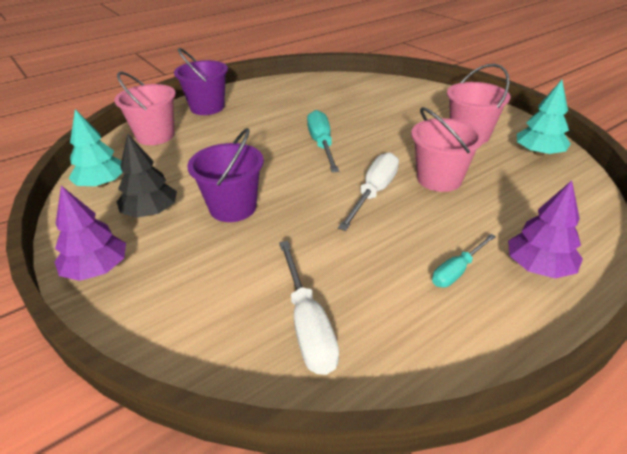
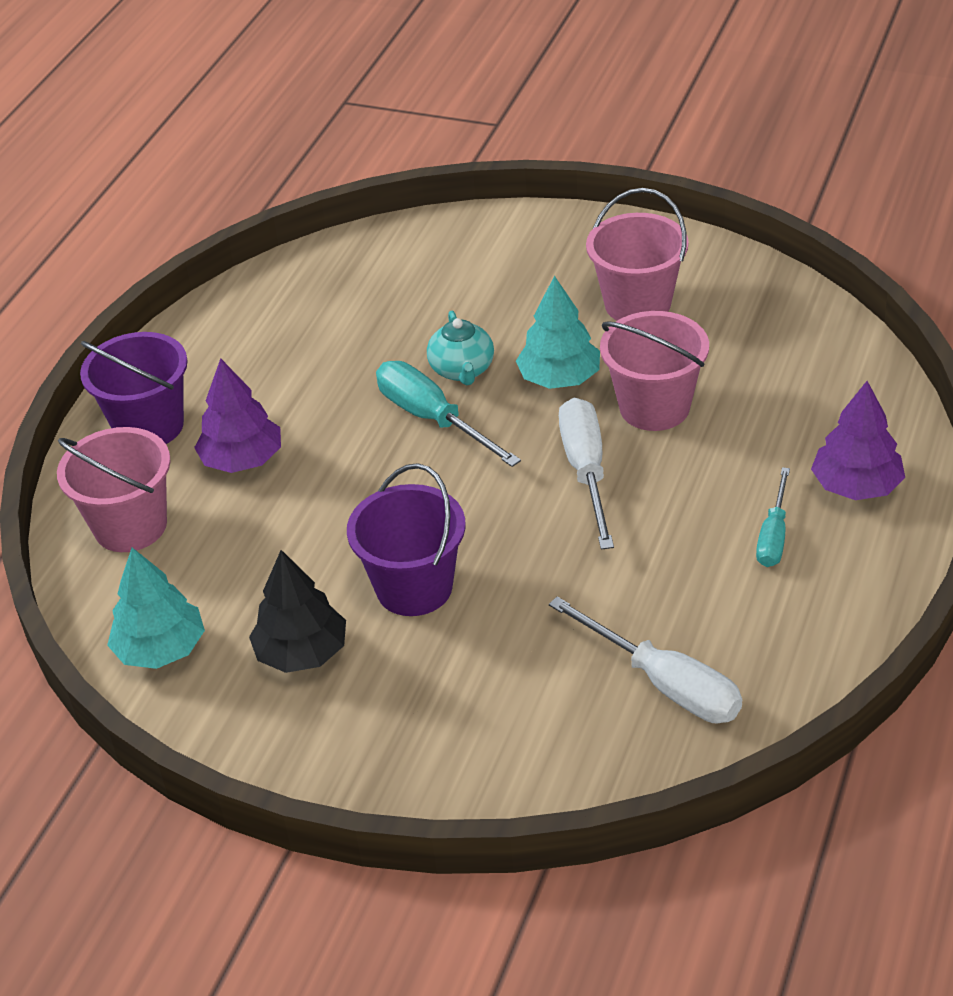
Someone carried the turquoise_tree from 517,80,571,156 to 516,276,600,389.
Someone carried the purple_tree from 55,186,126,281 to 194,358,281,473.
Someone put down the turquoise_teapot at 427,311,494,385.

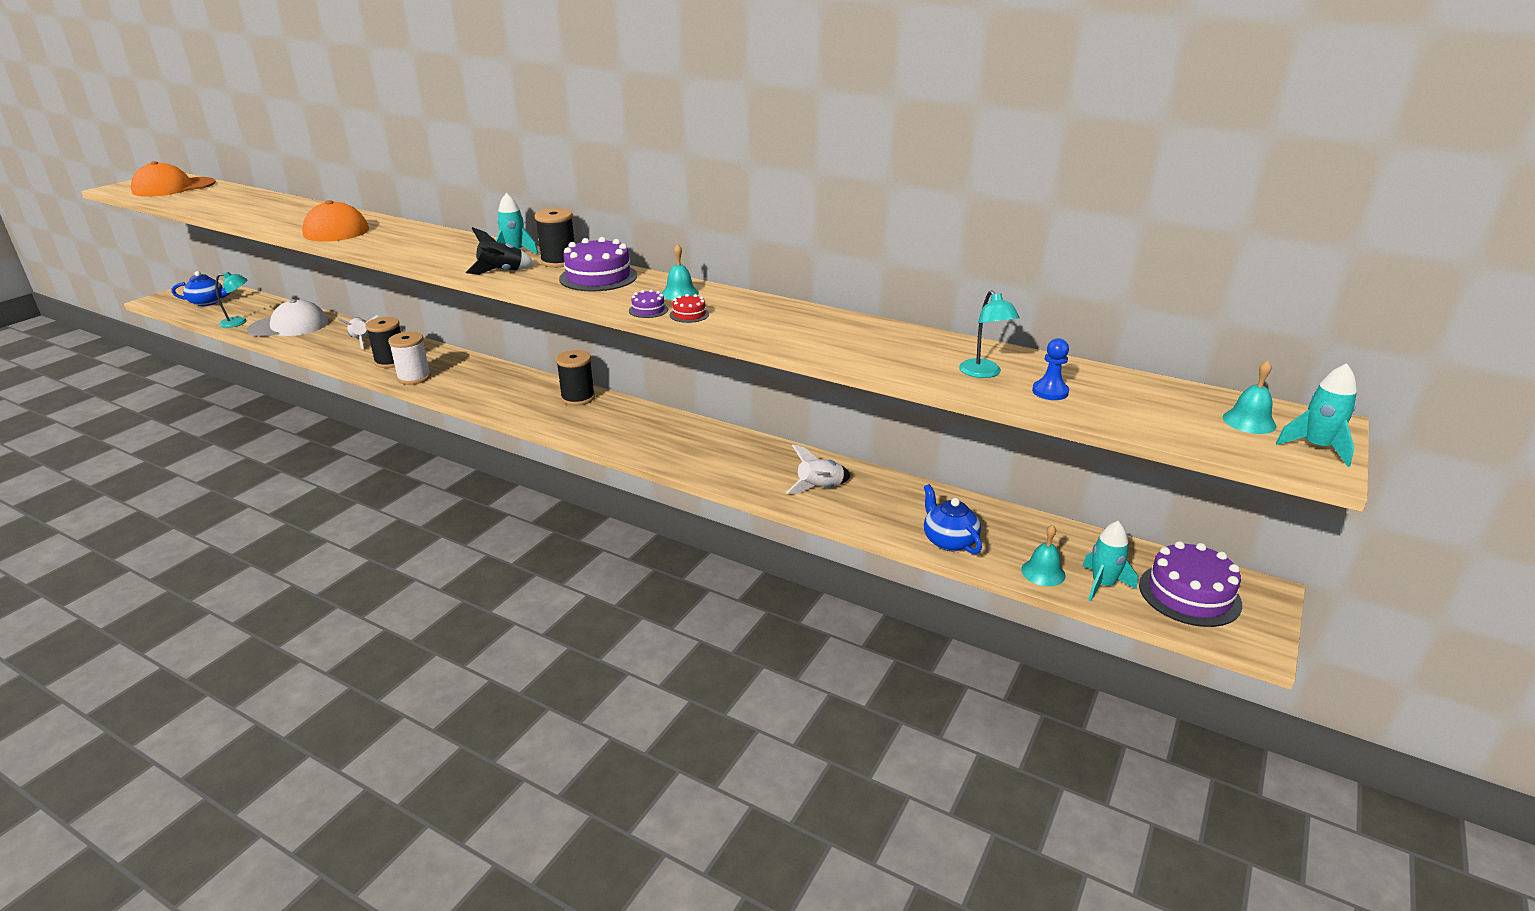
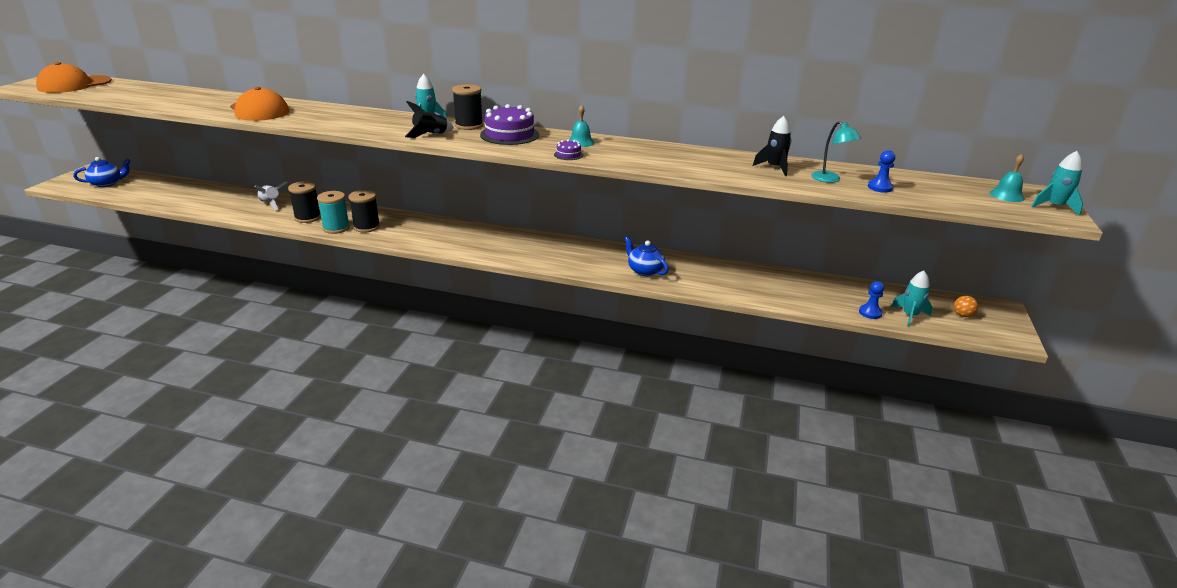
Someone took away the turquoise_lamp at 215,272,247,328.
Someone took away the red_cake at 670,294,709,323.
Someone took away the white_cap at 247,299,328,337.
Someone repainted the white_spool at 388,331,431,385, which became the turquoise_spool at 317,191,350,234.
Someone carried the black_spool from 556,350,595,406 to 348,190,380,233.
Someone took away the white_rocket at 786,444,851,494.
Someone carried the blue_teapot from 924,484,982,554 to 624,236,669,276.
Someone swapped the turquoise_bell at 1021,524,1066,586 for the blue_pawn at 859,281,884,319.
Someone swapped the purple_cake at 1139,541,1242,627 for the orange_ball at 954,296,978,317.
Someone put down the black_rocket at 753,116,792,176.

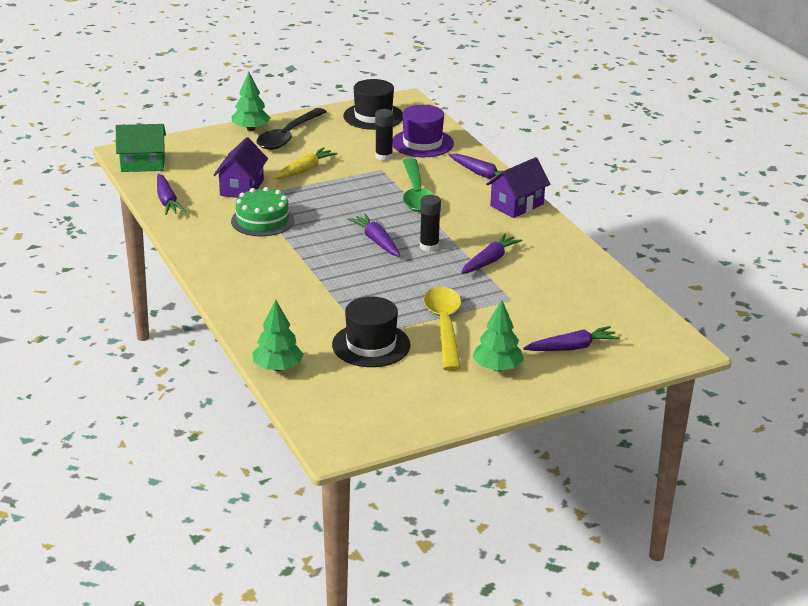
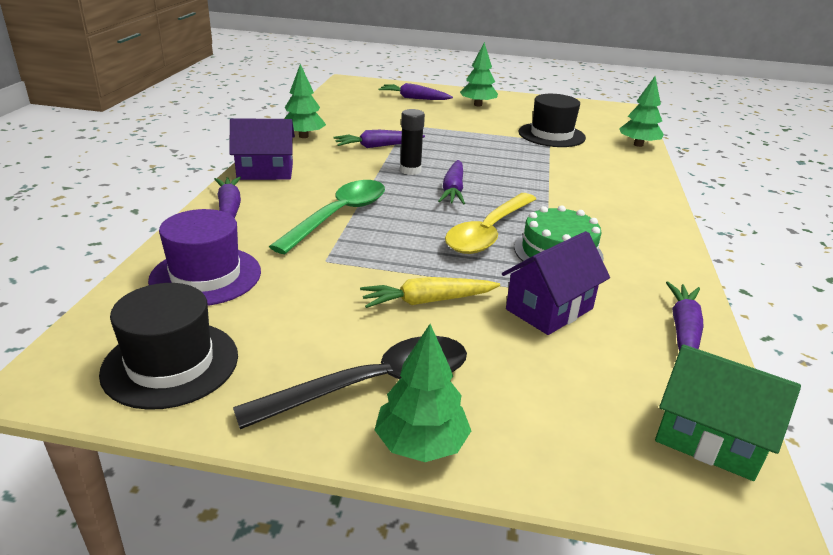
Someone took away the black_glue_stick at 375,109,394,161.
Someone carried the yellow_spoon from 424,287,461,371 to 445,193,536,254.
Someone put down the green_tree at 284,64,326,138.

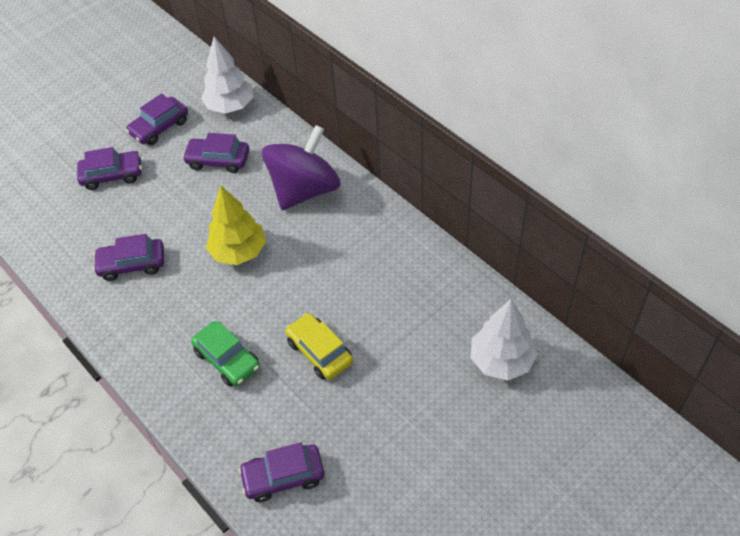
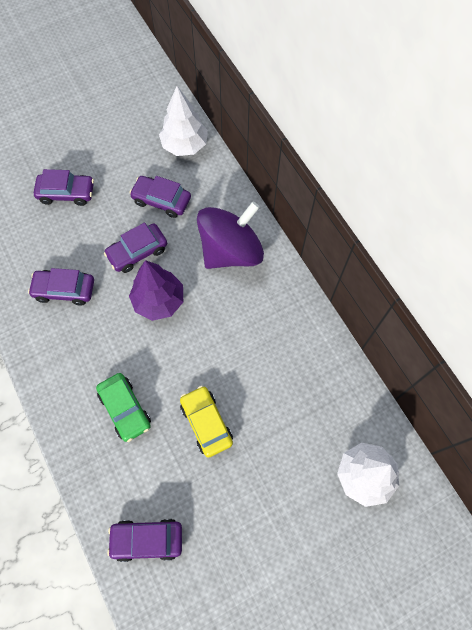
Someone carried the purple_car from 126,93,188,145 to 104,223,167,273.
Someone repainted the yellow_tree at 206,186,266,265, which became the purple_tree at 129,260,183,321.

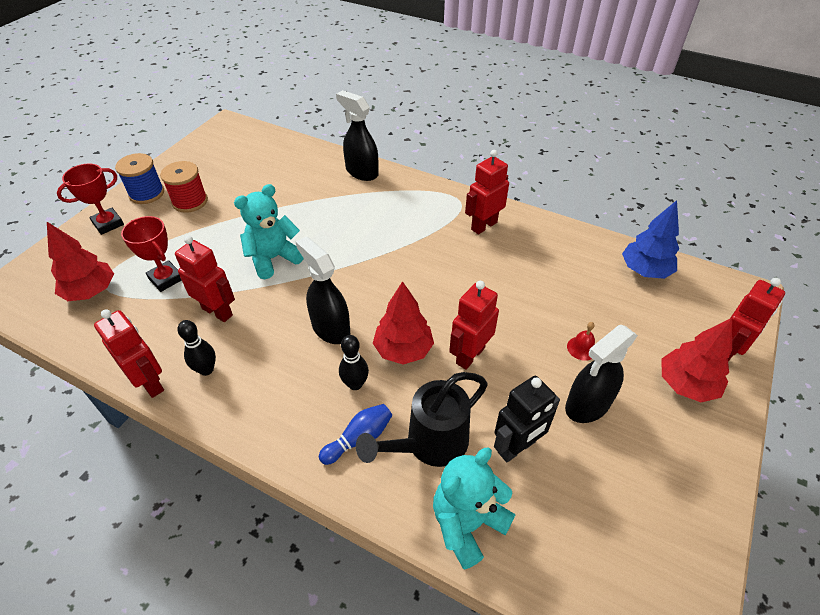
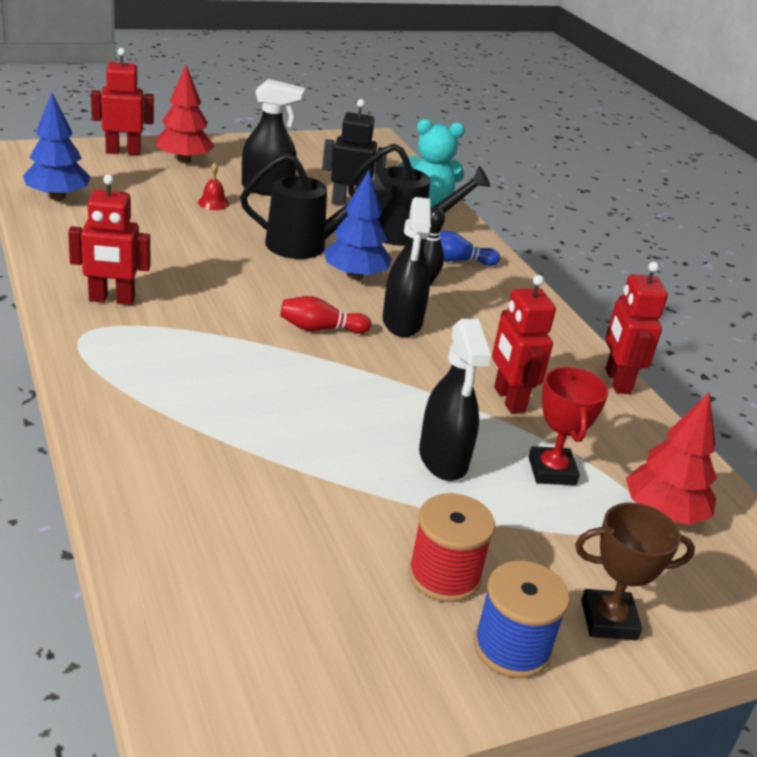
Someone carried the black_spray_bottle from 336,90,379,181 to 419,319,491,481.
Someone repainted the red_trophy at 57,163,124,235, which became the brown_trophy at 575,503,695,640.
Someone took away the turquoise_teddy_bear at 234,184,304,279.
Someone repainted the red_tree at 373,281,434,365, which became the blue_tree at 324,170,392,280.
Someone swapped the red_robot at 449,281,499,370 for the black_watering_can at 240,153,390,259.
Someone took away the black_bowling_pin at 177,320,216,376.
Someone put down the red_bowling_pin at 280,296,371,334.

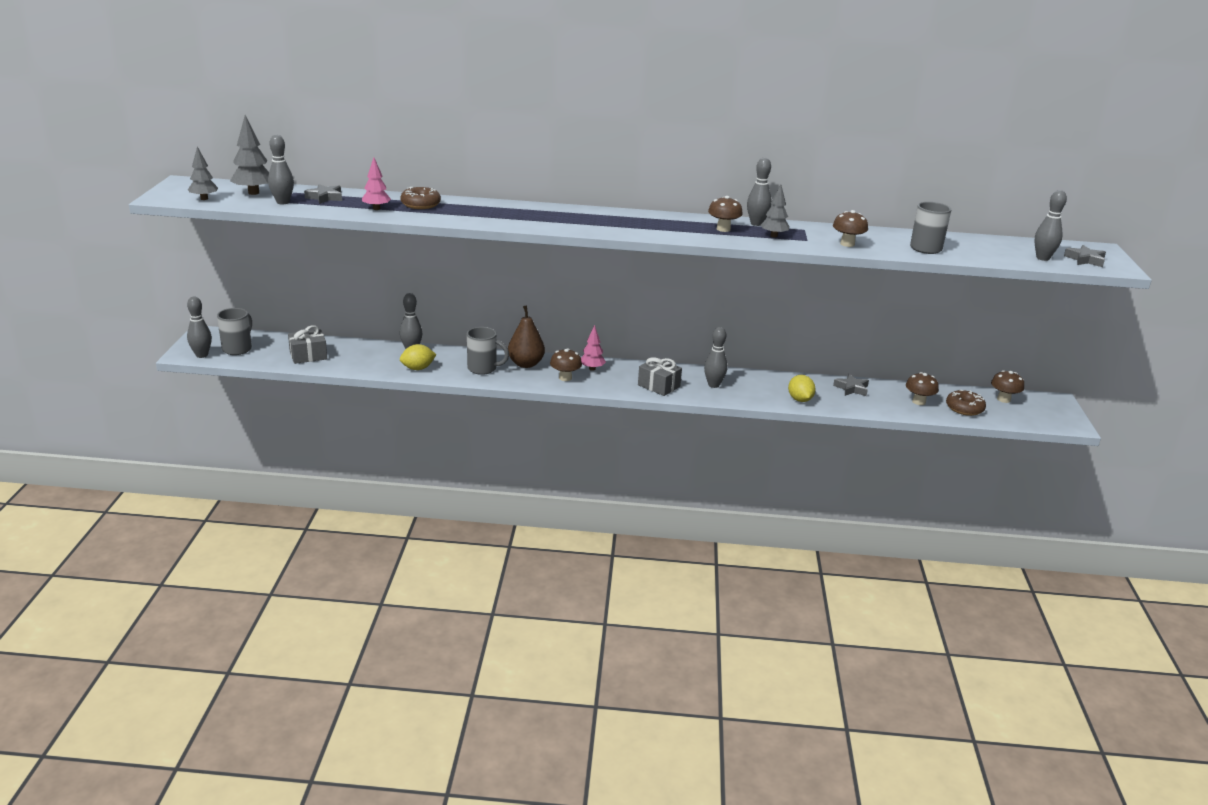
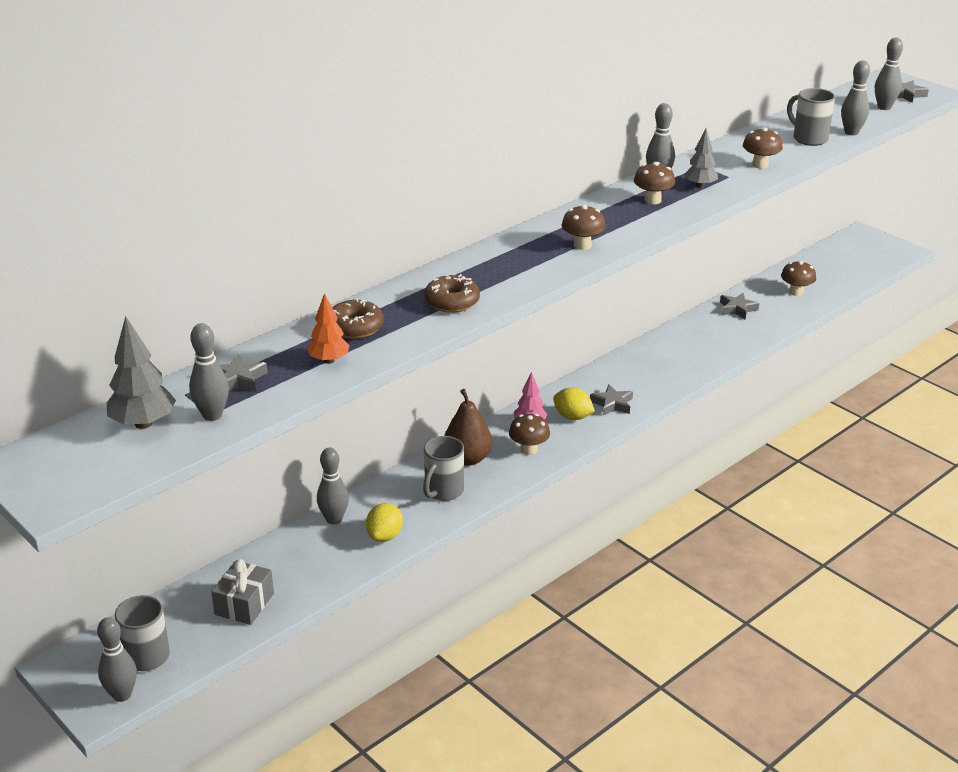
Someone took away the grey_tree at 188,146,218,200.
Someone repainted the pink_tree at 362,157,391,210, which became the orange_tree at 307,293,349,364.
Someone rotated the grey_mug at 467,327,509,375 by 150 degrees clockwise.
Someone carried the grey_bowling_pin from 704,327,727,388 to 841,61,870,135.
Someone swapped the grey_gift at 638,357,682,396 for the grey_star at 590,384,633,416.
Someone carried the brown_mushroom from 991,370,1024,403 to 562,205,606,250.
Someone carried the yellow_lemon from 788,375,816,402 to 553,387,595,420.
Someone carried the brown_donut from 946,390,986,416 to 424,274,480,313.

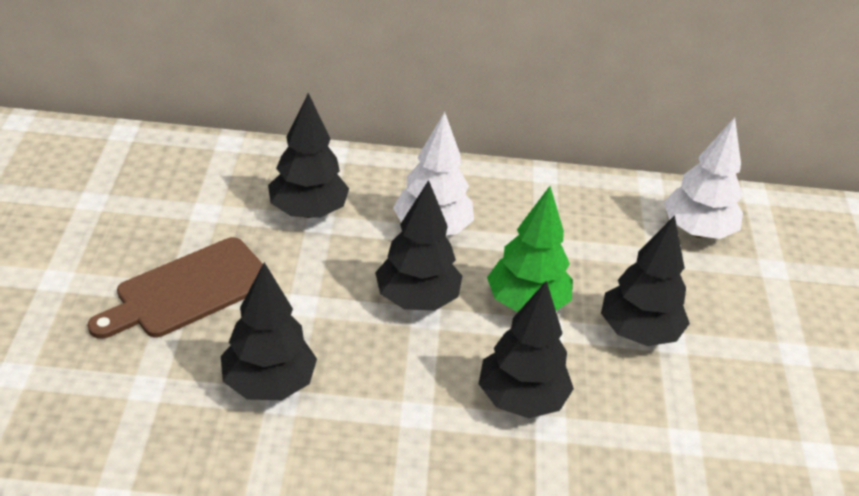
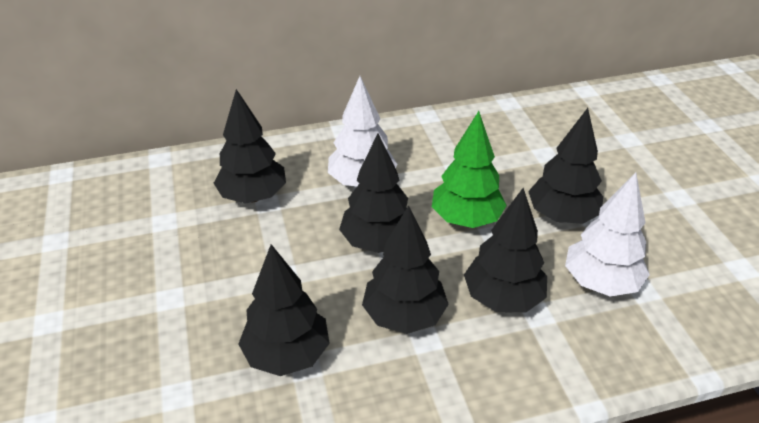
Someone carried the white_tree from 664,117,743,239 to 565,172,650,297.
Someone took away the brown_cutting_board at 88,237,272,339.
Someone put down the black_tree at 362,205,449,334.

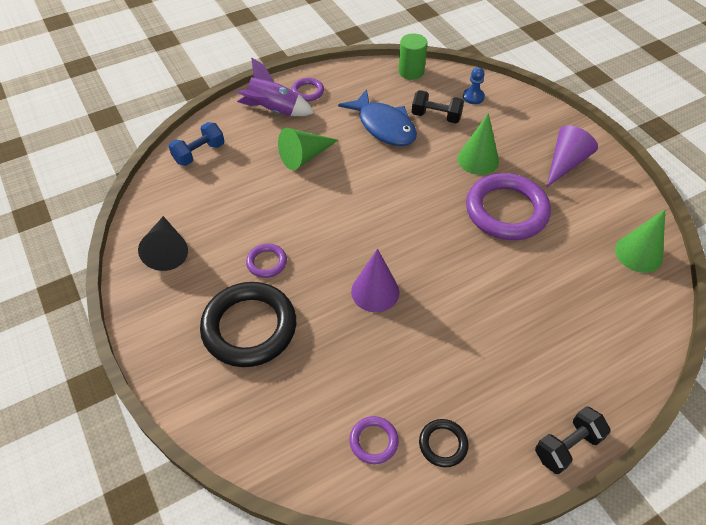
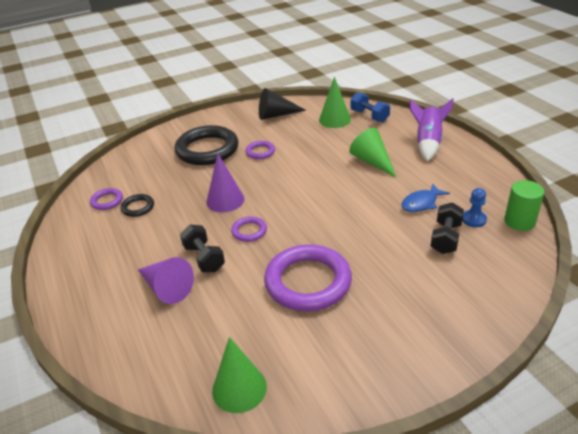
Someone carried the blue_pawn from 463,67,485,104 to 462,188,487,227.
Someone carried the purple_ring from 291,78,324,102 to 231,216,267,242.
Someone scaled the blue_fish at 338,89,417,146 by 0.60.
Someone carried the green_cone from 458,113,499,175 to 319,77,351,128.
Someone carried the purple_cone from 546,125,598,188 to 138,257,194,304.
Someone carried the black_dumbbell from 535,406,610,474 to 180,225,225,272.
Someone carried the black_ring from 419,419,468,467 to 121,194,154,217.

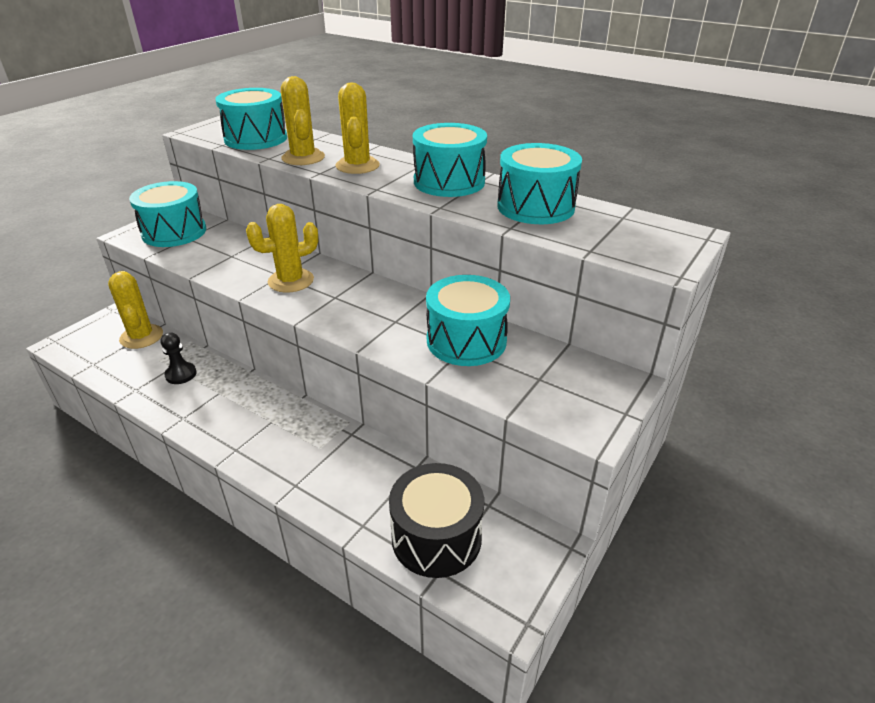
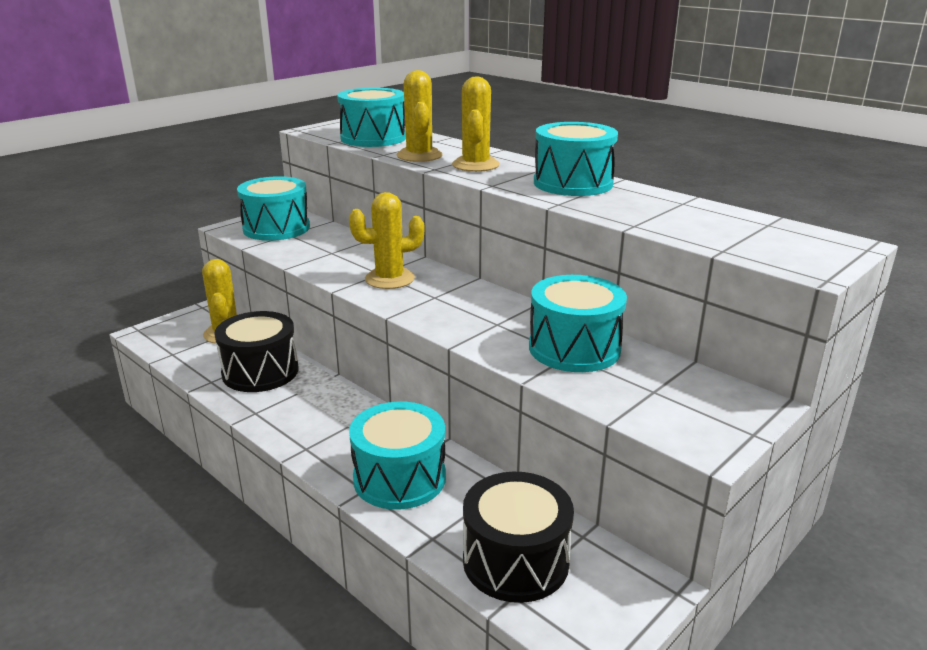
Someone carried the turquoise_drum from 497,143,582,224 to 349,402,446,510.
Someone swapped the black_pawn at 160,332,197,384 for the black_drum at 214,311,299,392.

